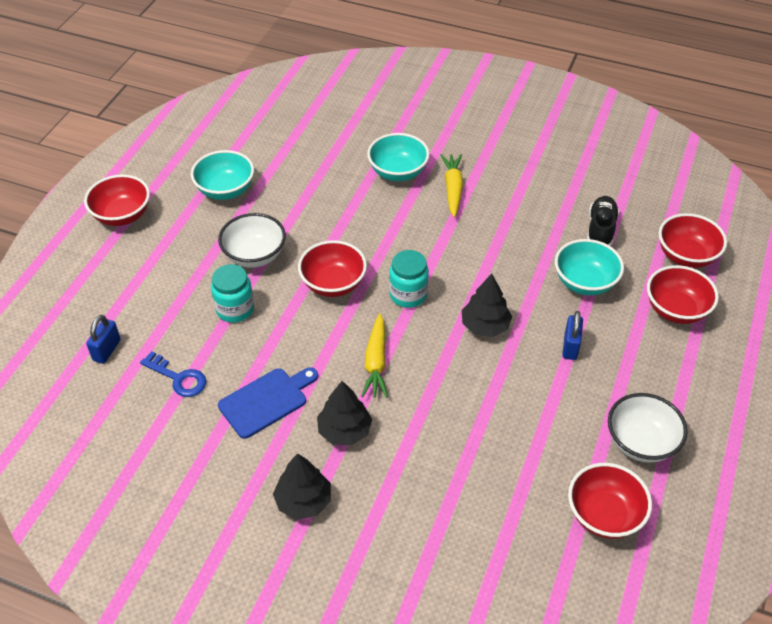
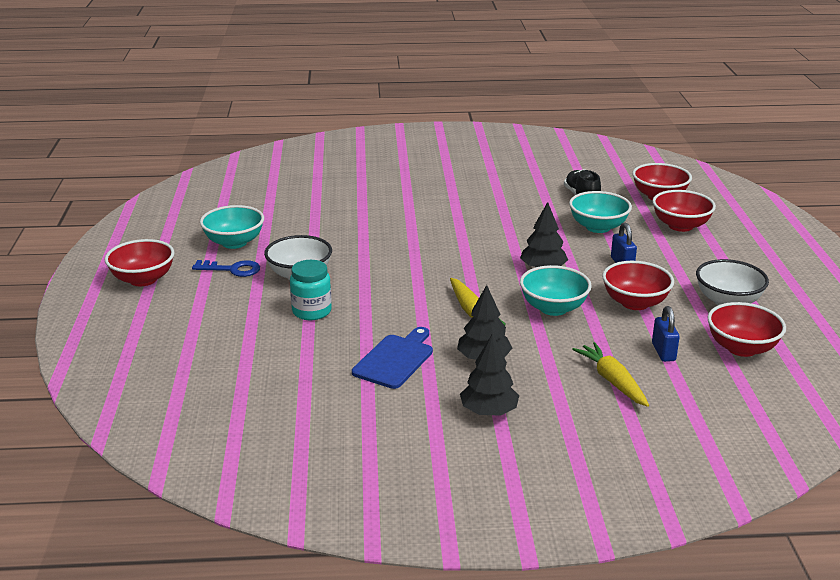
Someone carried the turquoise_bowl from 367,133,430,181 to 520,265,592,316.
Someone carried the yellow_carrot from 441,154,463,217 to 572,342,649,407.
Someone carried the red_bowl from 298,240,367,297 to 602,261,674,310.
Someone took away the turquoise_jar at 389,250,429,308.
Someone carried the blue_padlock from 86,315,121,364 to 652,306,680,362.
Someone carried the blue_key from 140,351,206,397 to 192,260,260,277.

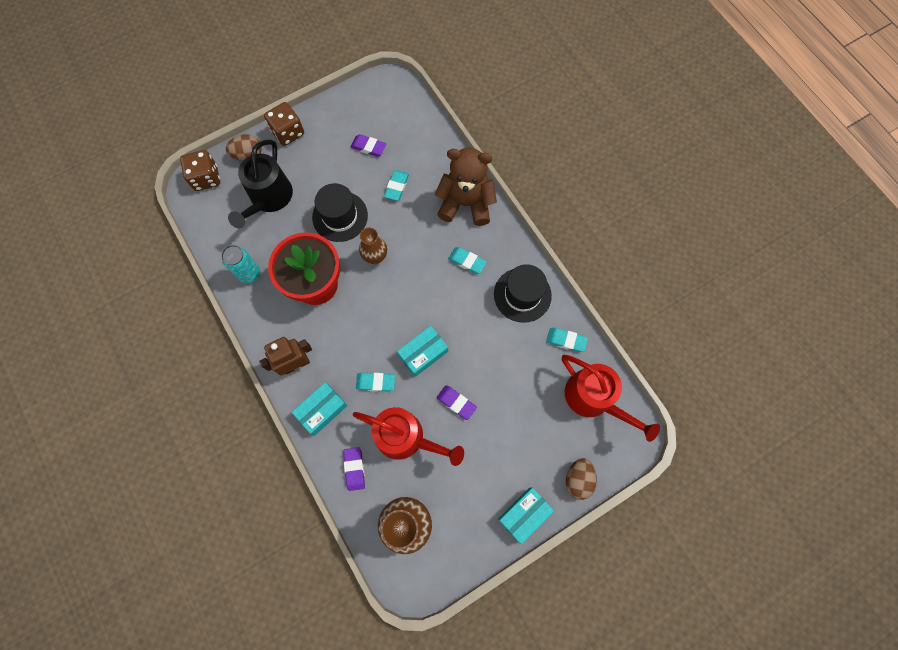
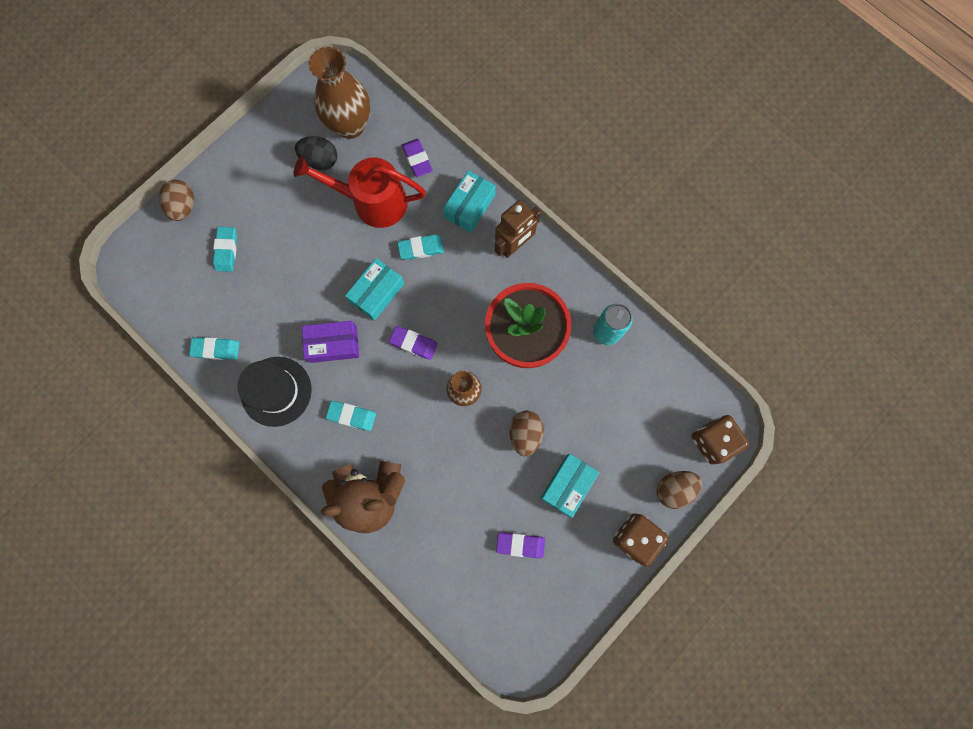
Someone took away the black_watering_can at 228,139,293,228.
Someone carried the turquoise_eraser from 384,170,409,201 to 213,227,237,272.
Someone swapped the black_hat at 312,183,368,242 for the brown_egg at 509,411,544,456.
Someone took away the red_watering_can at 562,355,660,442.
Someone carried the purple_eraser from 437,385,477,420 to 389,326,438,360.
Someone carried the turquoise_box from 498,488,554,544 to 540,454,599,518.
Someone put down the black_egg at 295,136,338,170.
Someone put down the purple_box at 302,321,359,363.

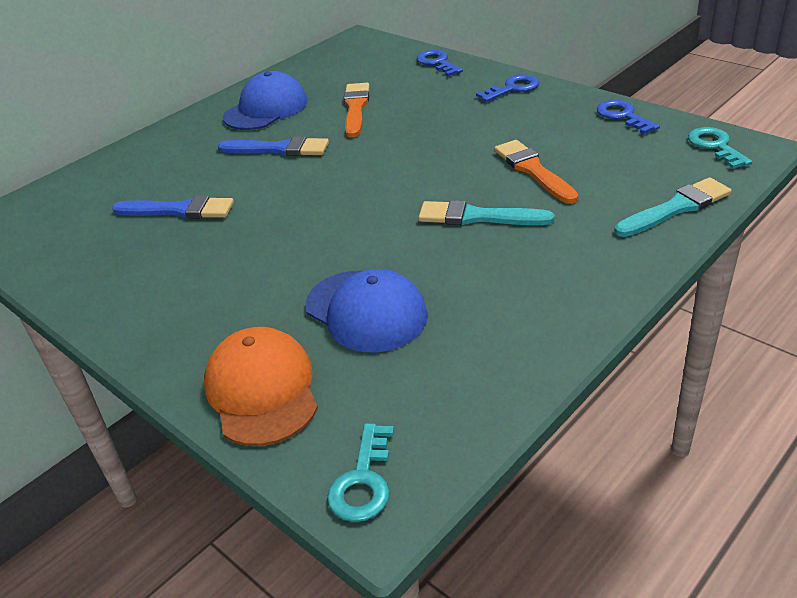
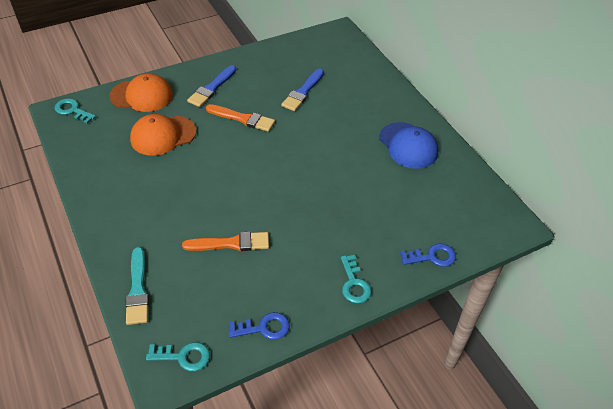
Someone repainted the blue_key at 476,74,539,102, which became the turquoise_key at 341,255,371,303.
Someone carried the orange_brush from 344,83,369,138 to 206,104,275,132.
Someone carried the blue_brush from 218,136,329,156 to 187,65,236,107.
Someone took away the turquoise_brush at 418,200,554,225.
Someone repainted the blue_cap at 305,269,428,352, which became the orange_cap at 130,114,197,156.

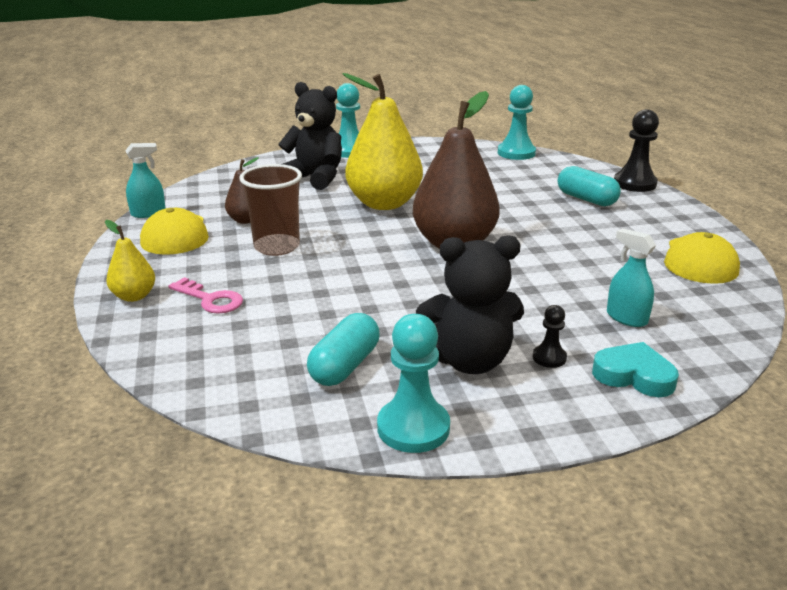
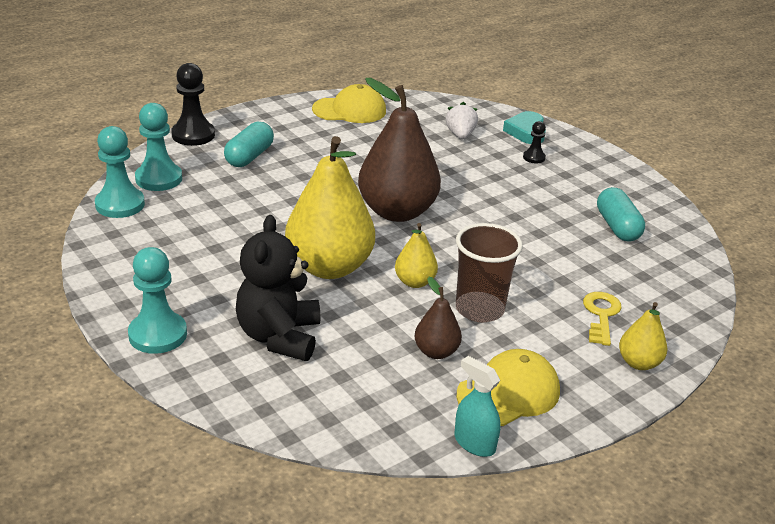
Someone swapped the turquoise_spray_bottle at 607,228,656,327 for the white_strawberry at 446,102,478,139.
Someone took away the black_teddy_bear at 416,235,524,374.
Someone repainted the pink_key at 168,277,243,314, which became the yellow_key at 583,292,622,346.
Someone rotated the turquoise_capsule at 307,313,380,386 by 75 degrees clockwise.
Someone carried the turquoise_pawn from 377,314,450,453 to 135,103,182,191.
Someone put down the yellow_pear at 395,223,438,288.

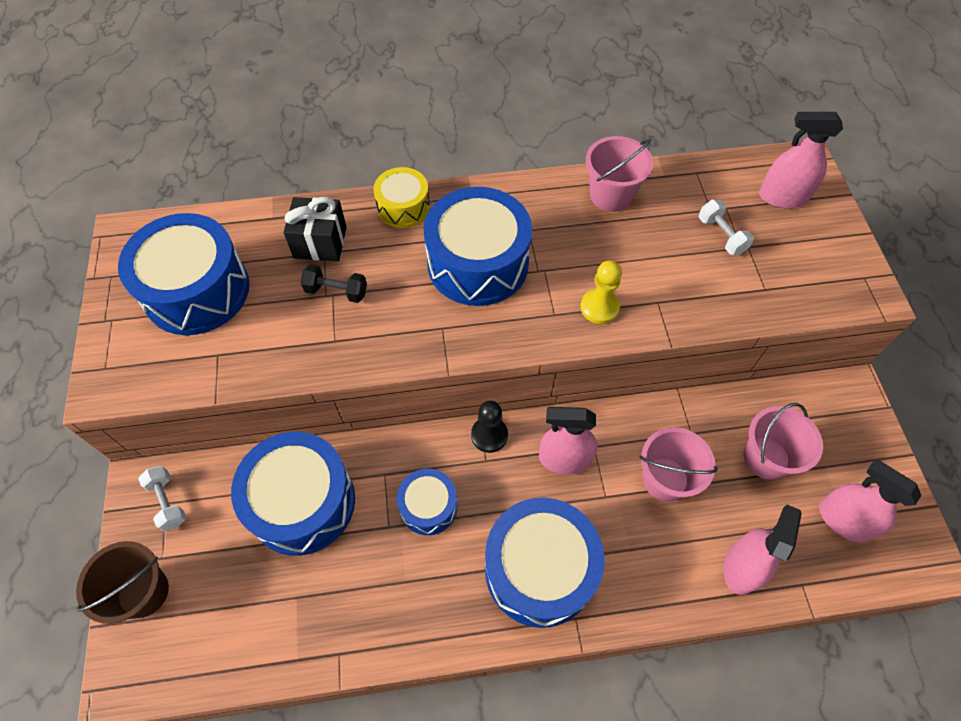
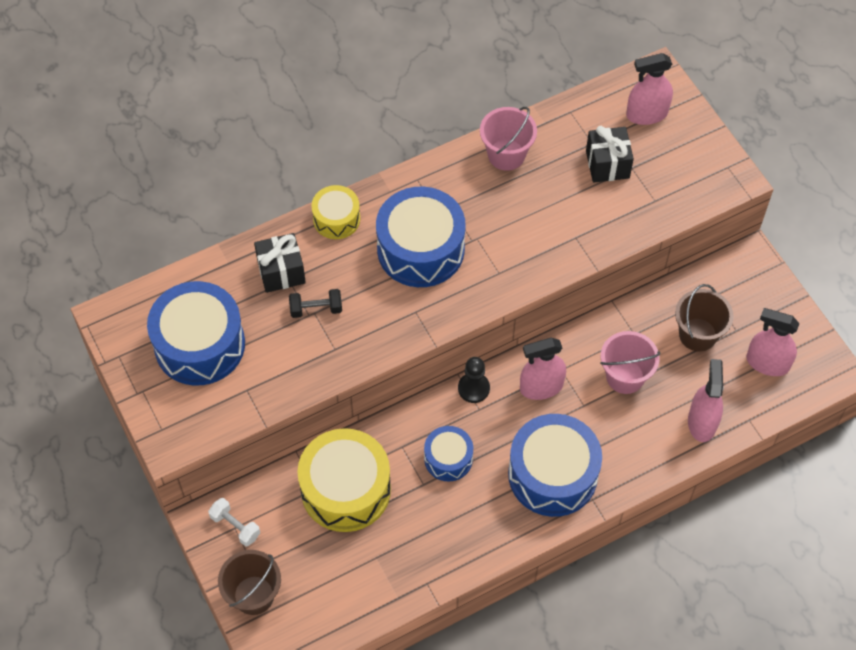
Someone swapped the white_dumbbell at 699,200,754,255 for the black_gift at 586,126,634,183.
Someone took away the yellow_pawn at 581,260,622,324.
Someone repainted the pink_bucket at 744,403,823,480, which became the brown_bucket at 675,284,734,351.
Someone repainted the blue_drum at 231,432,355,556, which became the yellow_drum at 298,428,391,532.

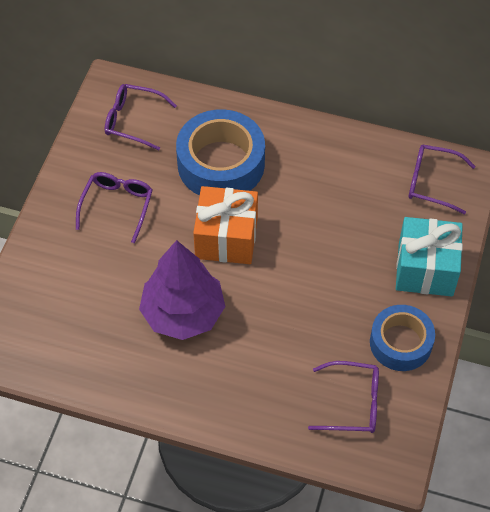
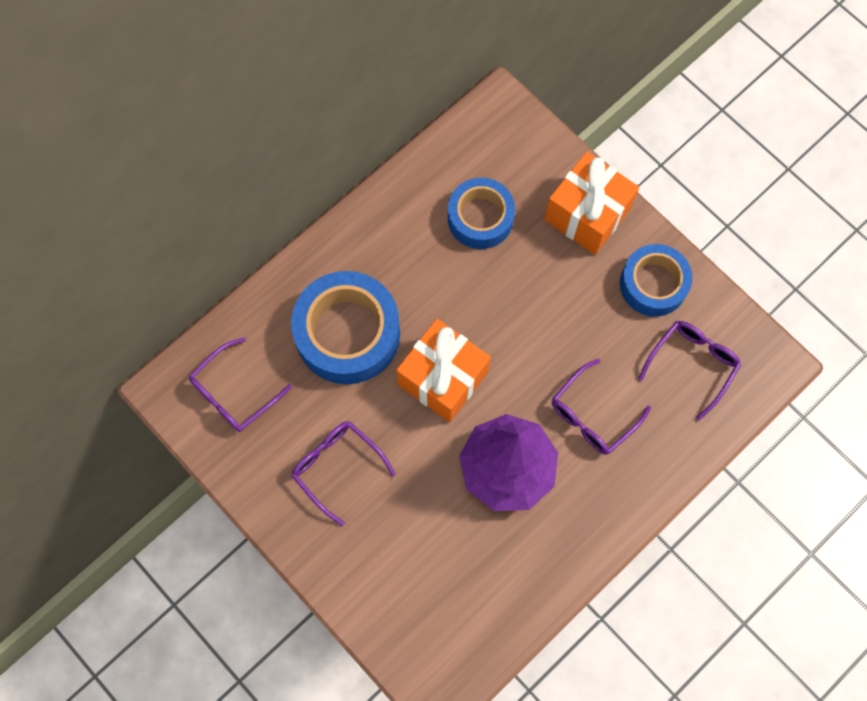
Someone carried the purple_glasses from 409,145,476,215 to 552,359,651,455.
Someone repainted the turquoise_gift at 396,217,463,296, which became the orange_gift at 544,152,639,255.
Someone put down the blue_tape at 448,178,515,249.

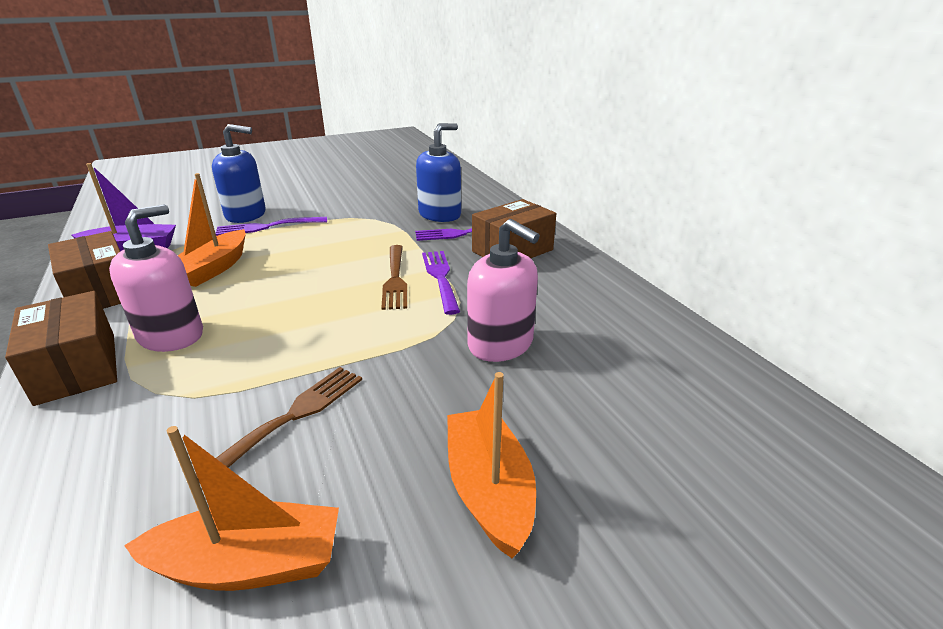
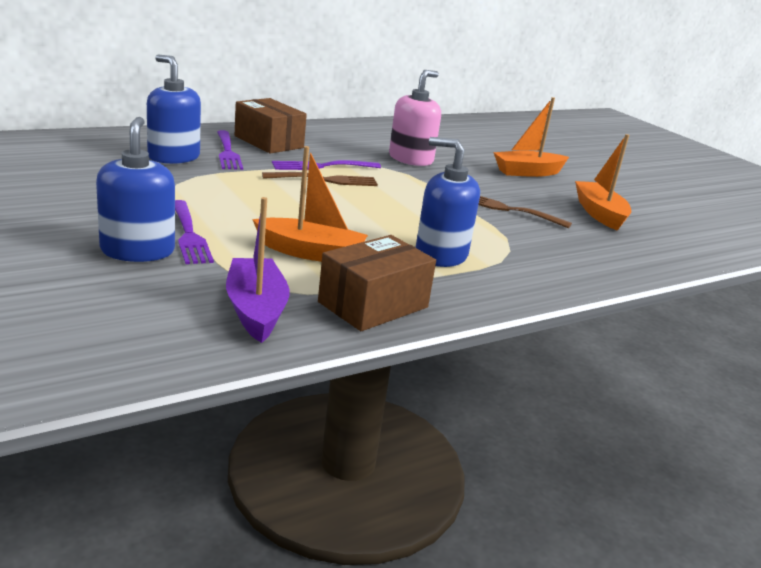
Someone repainted the pink_soap_dispenser at 109,204,203,352, which became the blue_soap_dispenser at 416,137,480,267.
Someone took away the brown_box at 5,291,117,406.

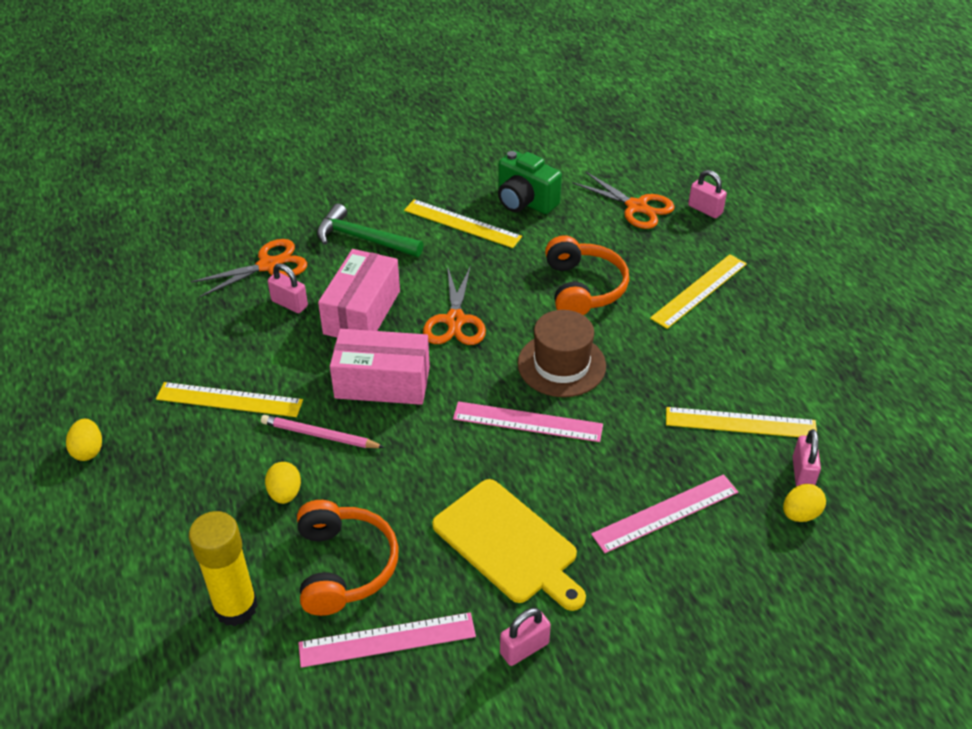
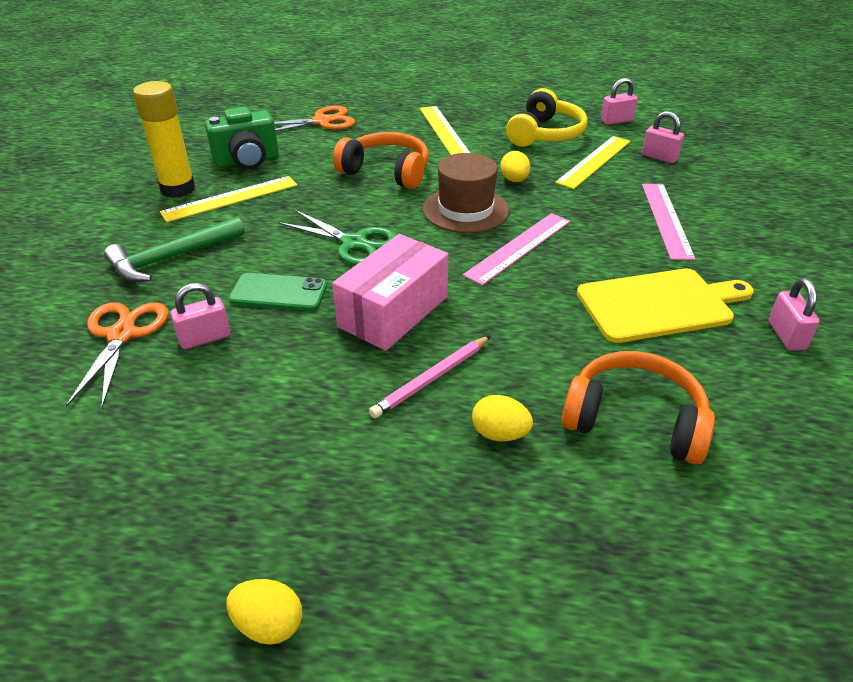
Someone carried the pink_padlock from 688,170,727,218 to 601,78,638,125.
Someone swapped the pink_box at 318,249,400,338 for the green_phone at 229,273,327,311.
Someone repainted the orange_scissors at 423,265,486,345, which became the green_scissors at 278,210,397,265.
Someone took away the yellow_ruler at 156,382,303,417.
Someone carried the yellow_egg from 783,484,826,522 to 500,151,530,182.
Someone carried the yellow_glue_stick from 189,511,258,626 to 133,81,195,198.
Someone took away the pink_ruler at 298,612,476,668.
Someone put down the yellow_headphones at 506,88,587,147.

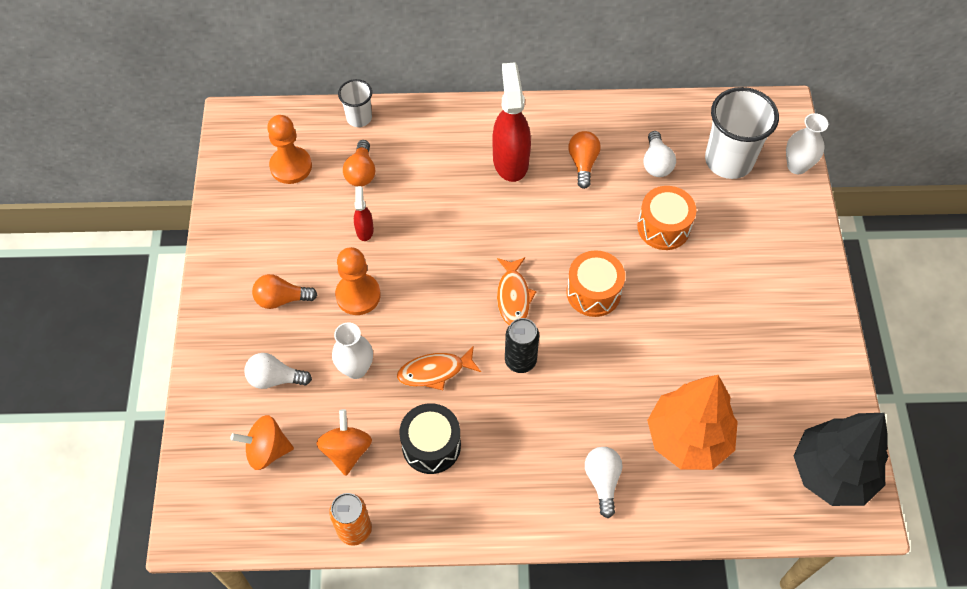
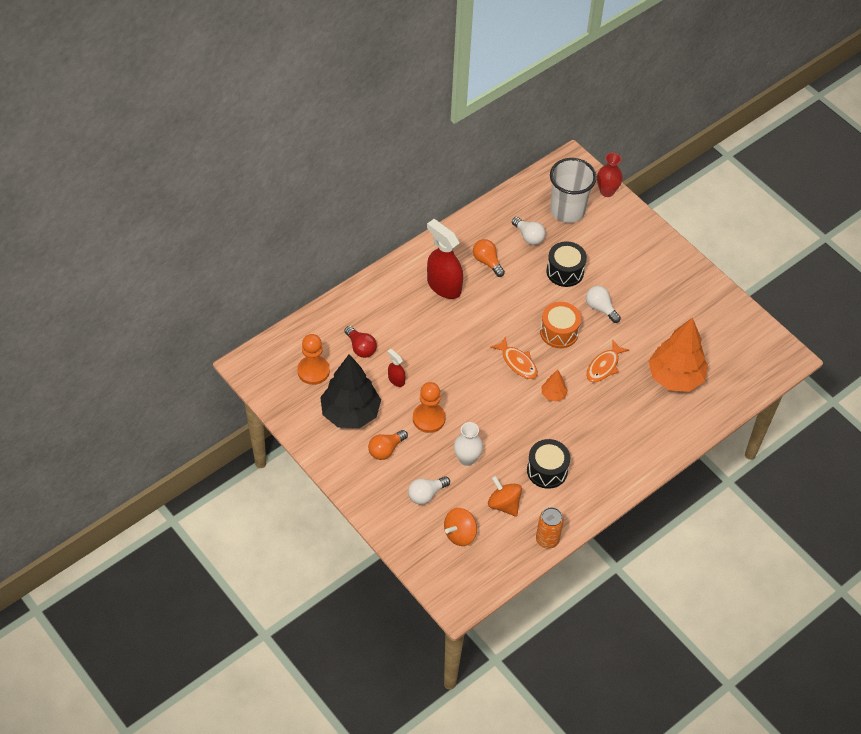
Someone took away the white_cup at 338,79,372,127.
Someone repainted the white_vase at 786,113,828,174, which became the red_vase at 597,153,623,197.
Someone repainted the orange_light_bulb at 343,140,375,186, which became the red_light_bulb at 344,326,377,358.
Someone repainted the orange_drum at 637,186,696,250, which became the black_drum at 546,241,587,287.
Someone swapped the black_can at 505,318,539,373 for the orange_tree at 542,370,568,402.
Someone carried the orange_fish from 397,345,481,390 to 586,340,629,383.
Someone carried the black_tree from 793,413,889,506 to 320,354,381,428.
Someone carried the white_light_bulb from 585,447,622,518 to 586,286,621,323.

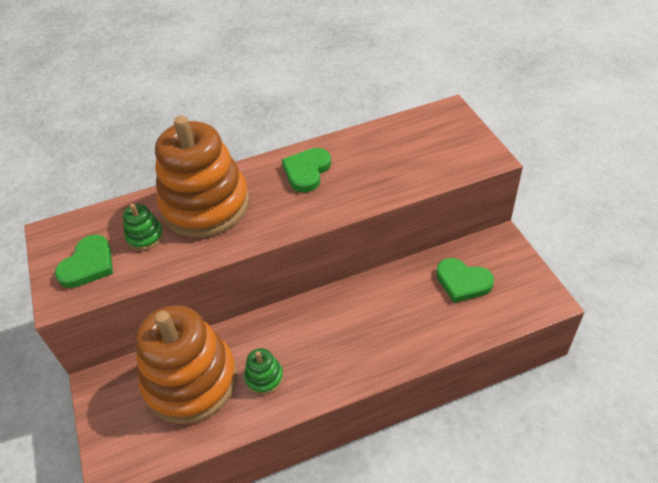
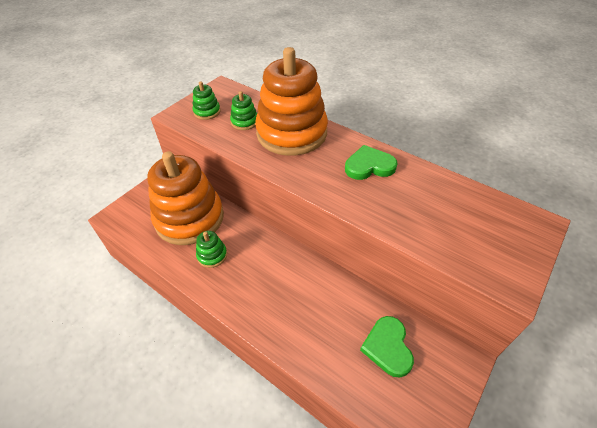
Someone swapped the green_heart at 55,235,113,288 for the green_stacking_toy at 192,82,221,120.

